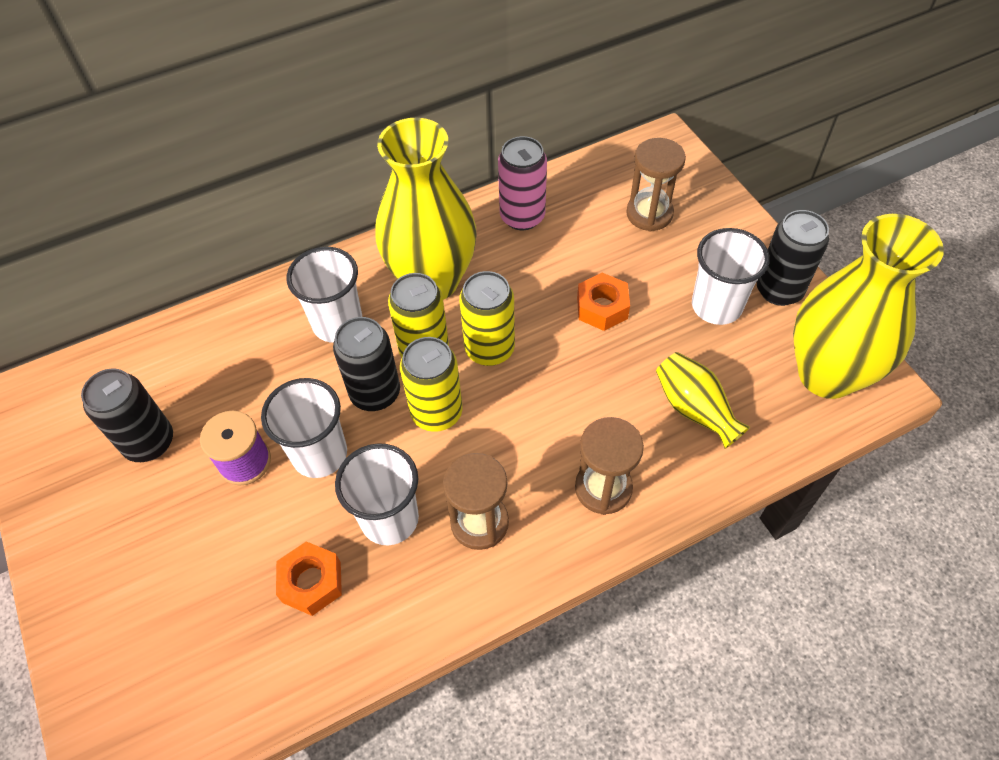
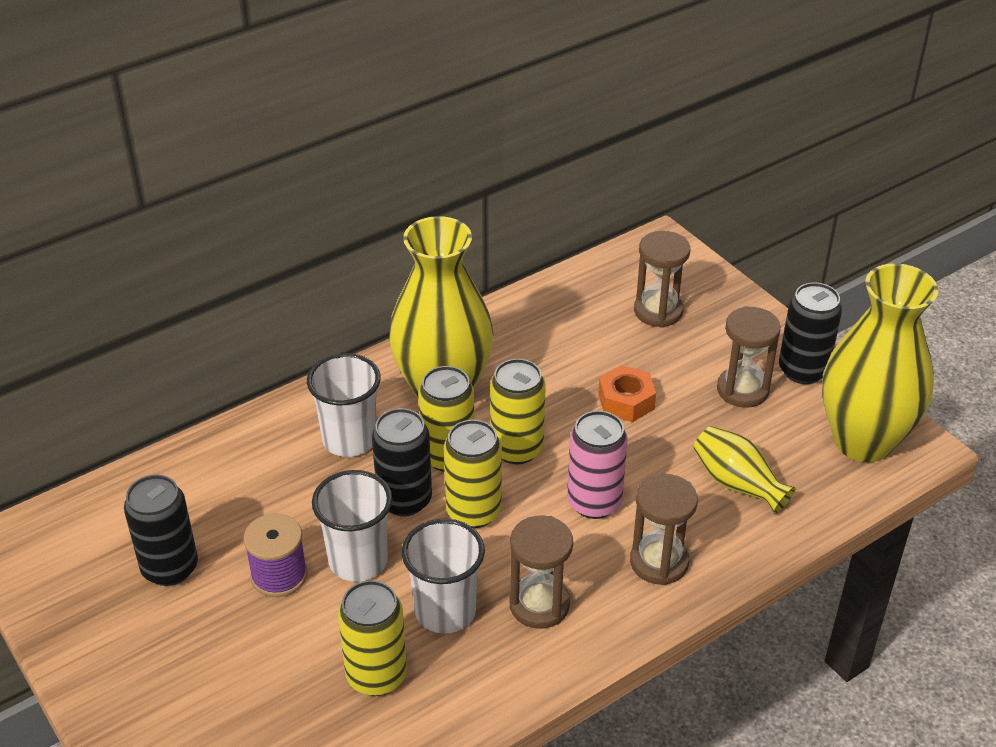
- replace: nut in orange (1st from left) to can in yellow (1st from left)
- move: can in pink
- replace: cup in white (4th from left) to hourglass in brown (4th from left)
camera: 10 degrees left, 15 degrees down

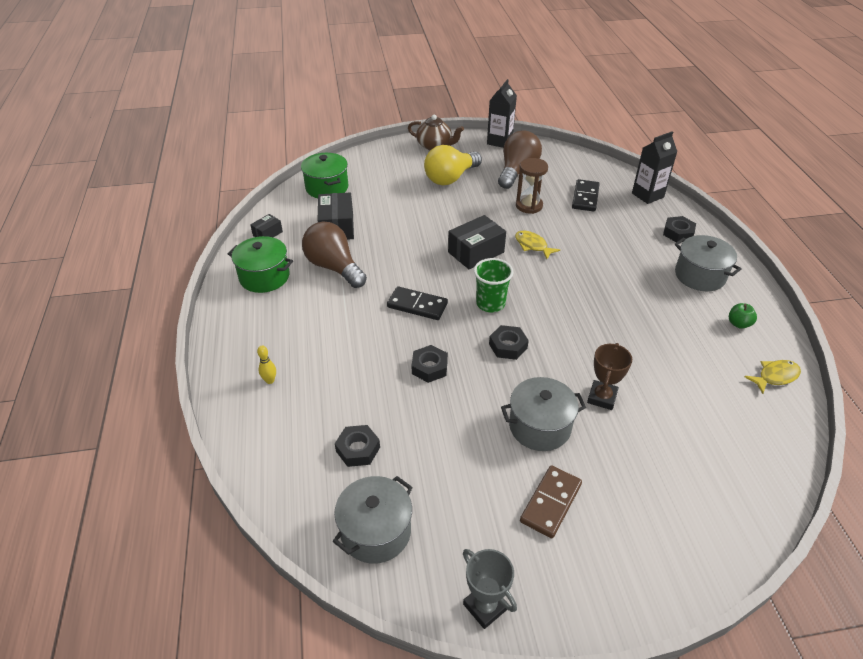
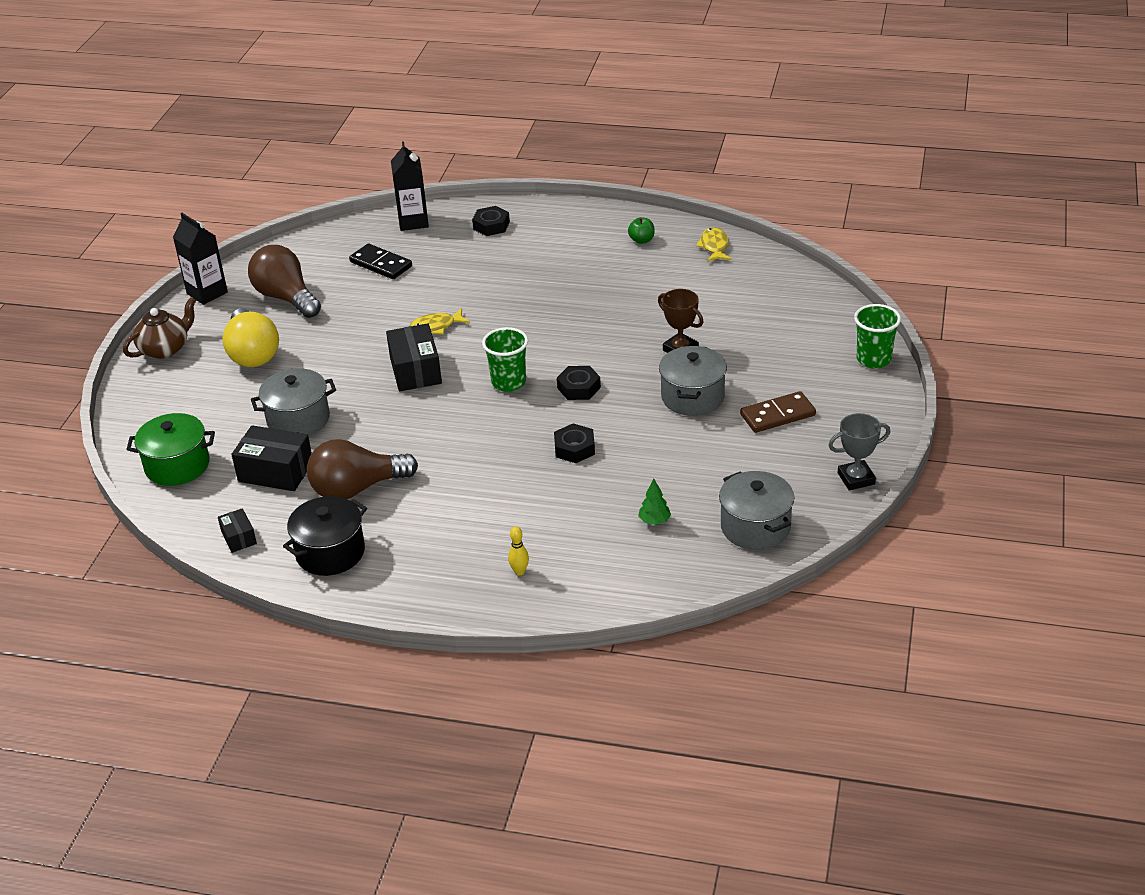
- move: pot in grey (3rd from left in the first image) to pot in grey (1st from left)
- recolor: pot in green (1st from left) to pot in black
- replace: nut in black (1st from left) to tree in green
- rotate: domino in brown 75 degrees counterclockwise
- insert: cup in green (2nd from left)
- delete: domino in black (1st from left)
- delete: hourglass in brown
camera: 65 degrees left, 5 degrees down

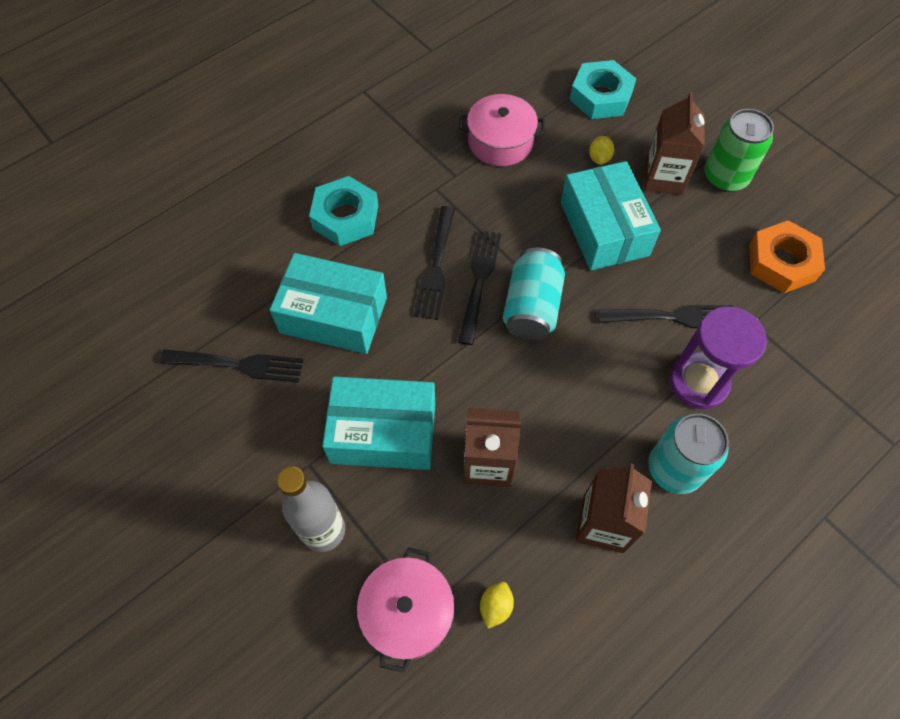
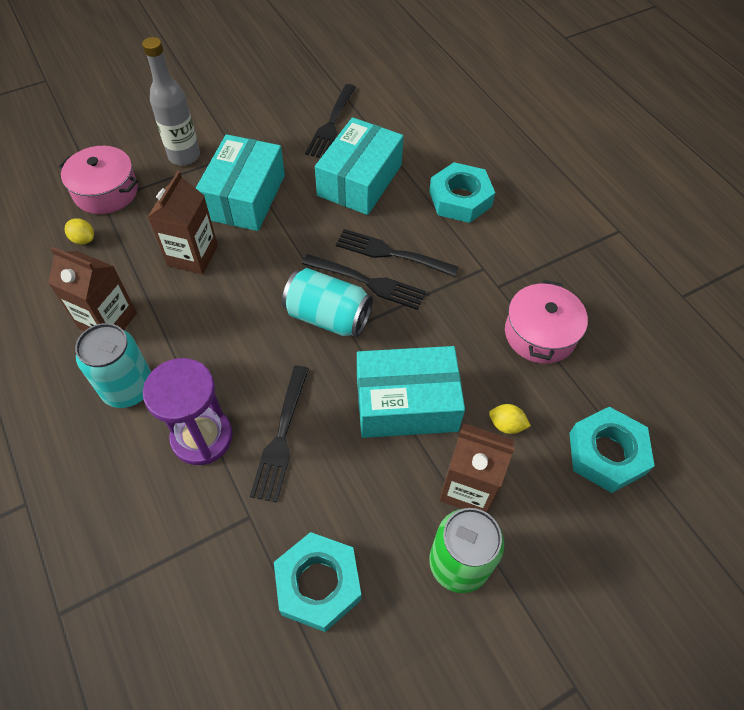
- recolor: nut in orange to nut in turquoise (1st from left)
camera: 100 degrees right, 5 degrees down

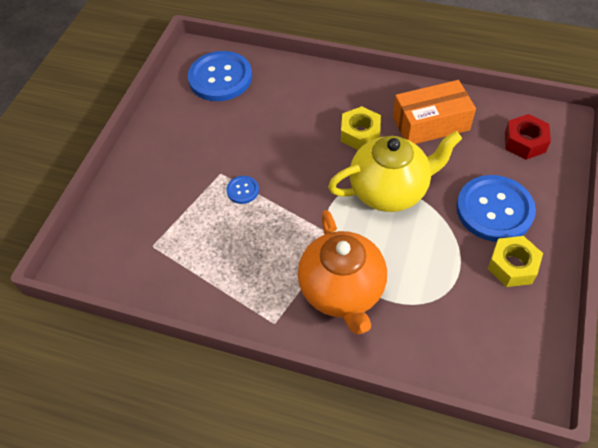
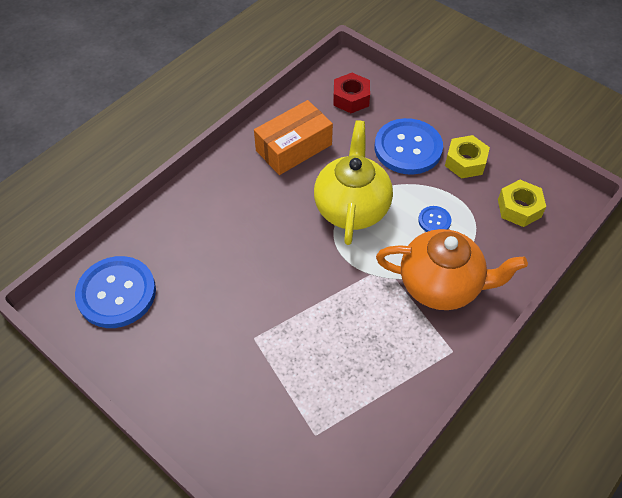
- rotate: box in orange 45 degrees clockwise
- move: button in blue (2nd from left in the first image) to button in blue (3rd from left)
- move: nut in yellow (1st from left in the first image) to nut in yellow (2nd from left)
camera: 70 degrees left, 0 degrees up

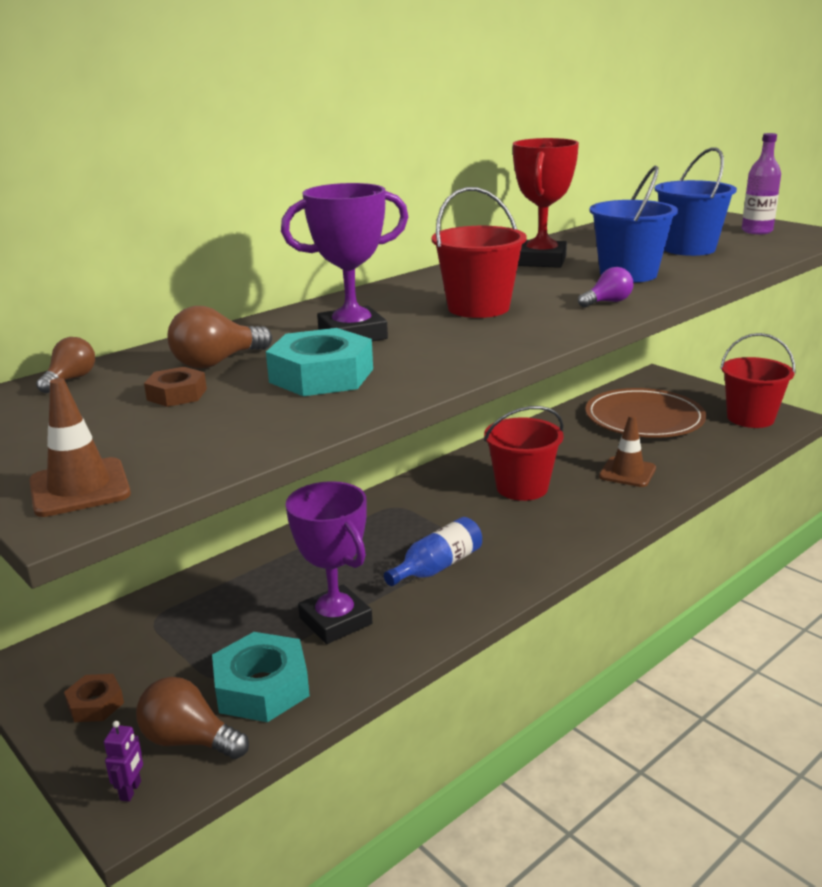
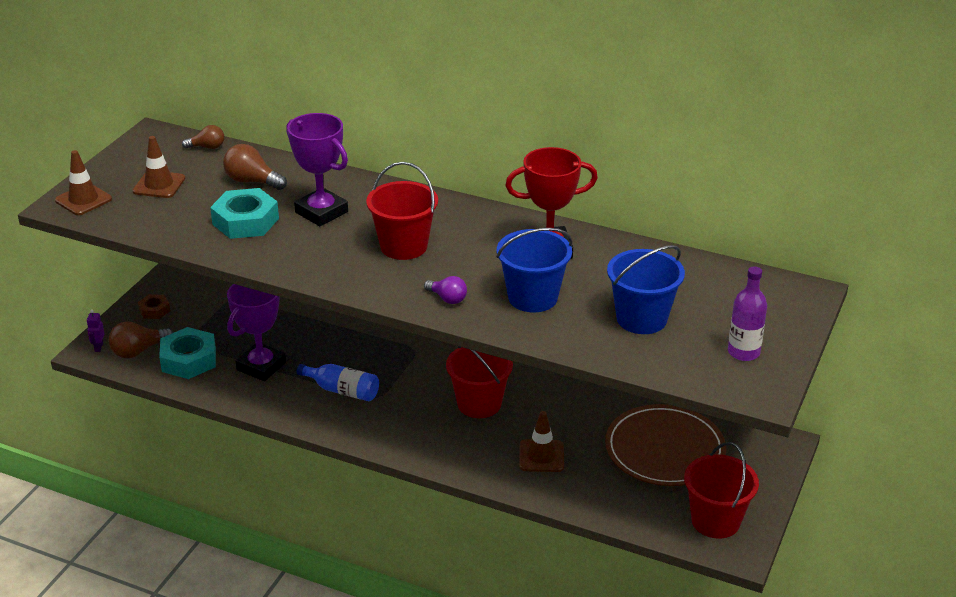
- rotate: robot in purple 105 degrees clockwise
- rotate: light bulb in brown (2nd from left in the first image) 120 degrees counterclockwise
- insert: traffic cone in brown (2nd from left)
- delete: nut in brown (2nd from left)
camera: 65 degrees right, 10 degrees up

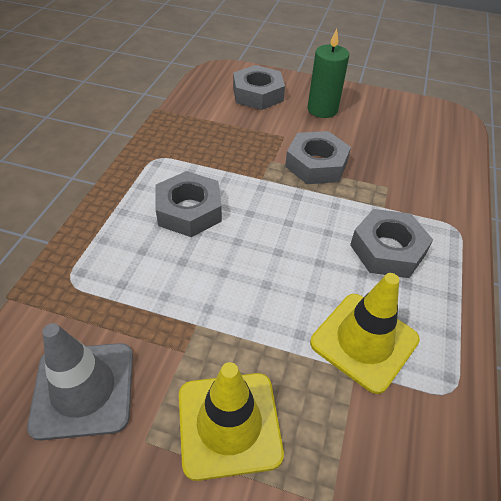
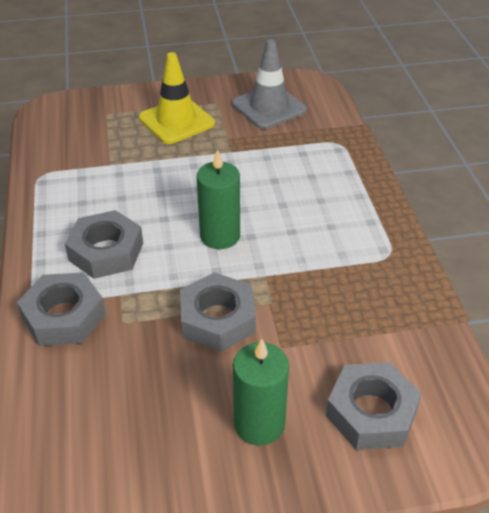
- move: nut in grey (1st from left)
- insert: candle in green (1st from left)
- delete: traffic cone in yellow (2nd from left)
camera: 155 degrees right, 5 degrees down

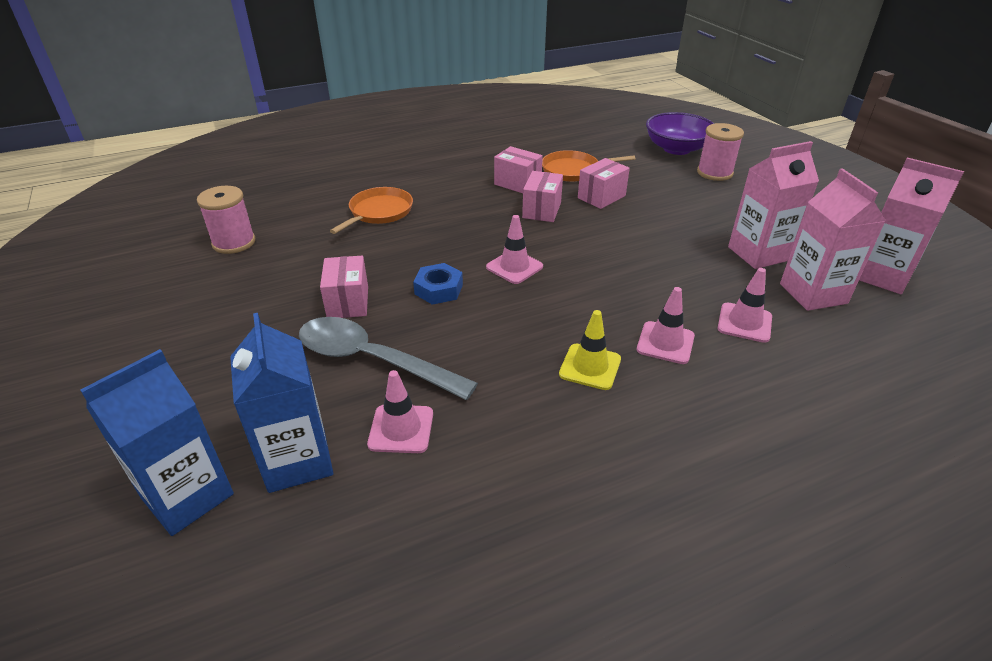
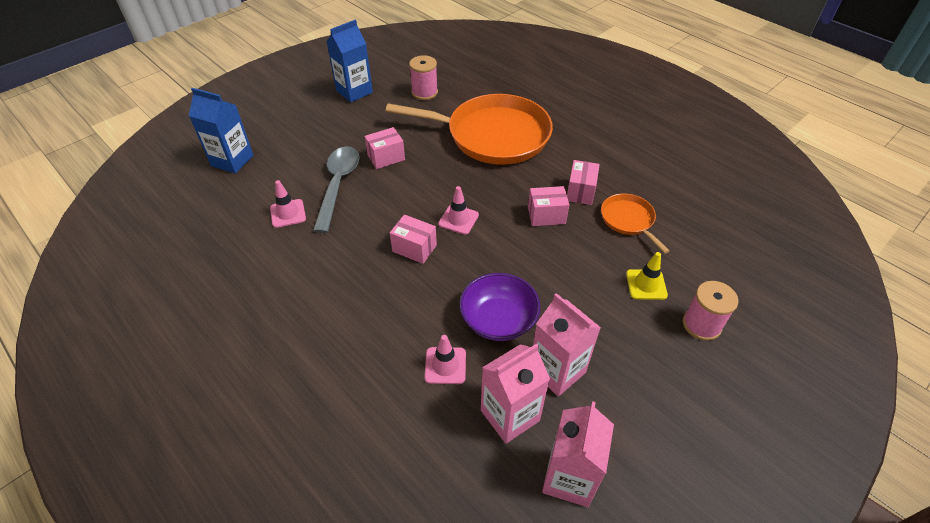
- move: carton in blue (2nd from left)
- resize: pan in orange (1st from left) x2.16
- move: box in pink (4th from left in the first image) to box in pink (2nd from left)
- move: bowl in purple
- move: traffic cone in yellow
- delete: nut in blue
- delete: traffic cone in pink (3rd from left)
camera: 70 degrees right, 10 degrees up

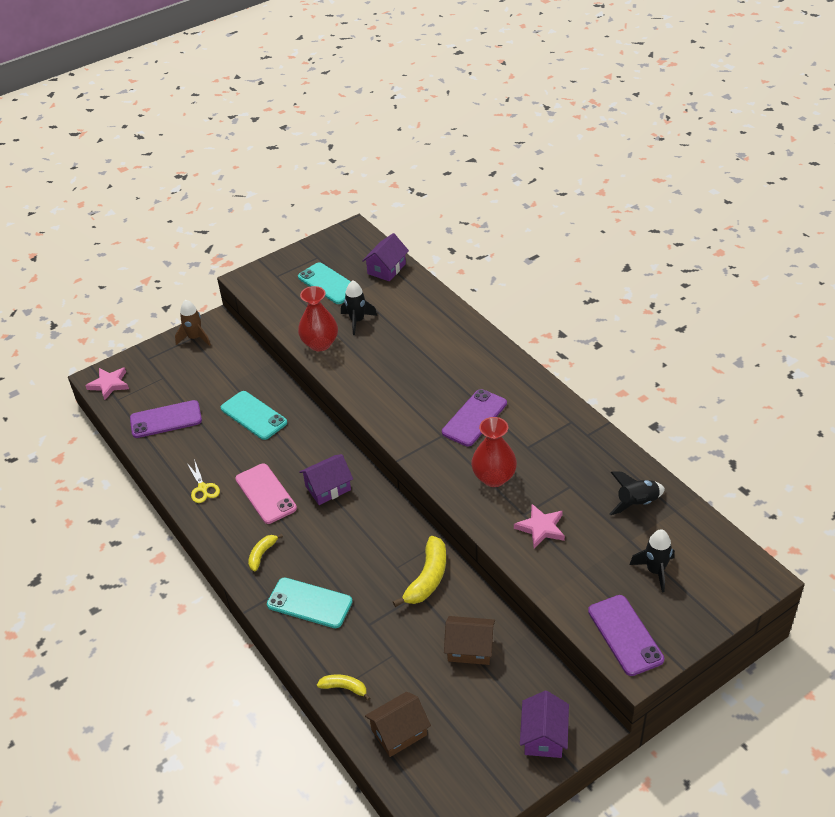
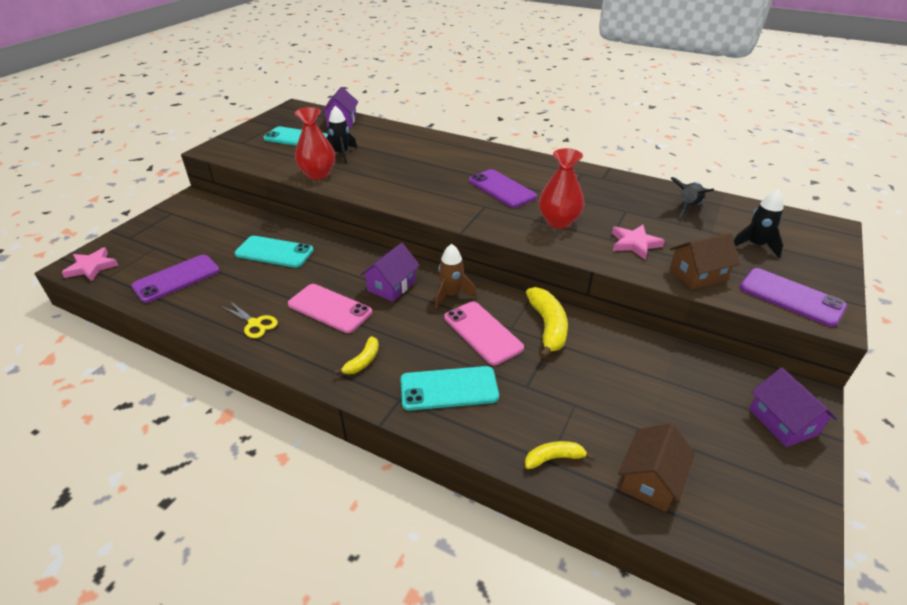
- rotate: banana in yellow (1st from left) 150 degrees counterclockwise
- move: rocket in brown
- insert: phone in pink (2nd from left)
- rotate: phone in purple (2nd from left) 45 degrees counterclockwise
- move: house in brown (2nd from left)
camera: 30 degrees left, 5 degrees down

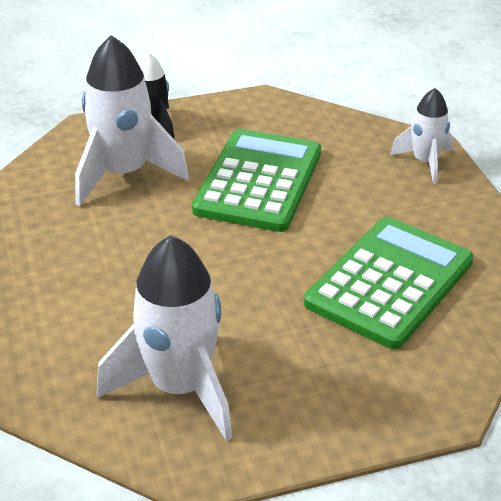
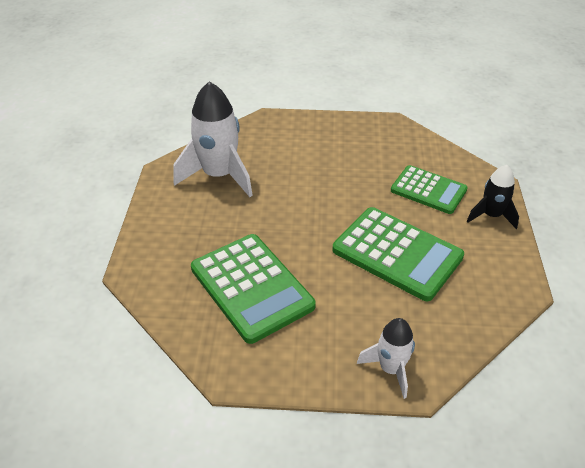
- replace: rocket in white (1st from left) to calculator in green (3rd from left)
camera: 110 degrees right, 5 degrees up

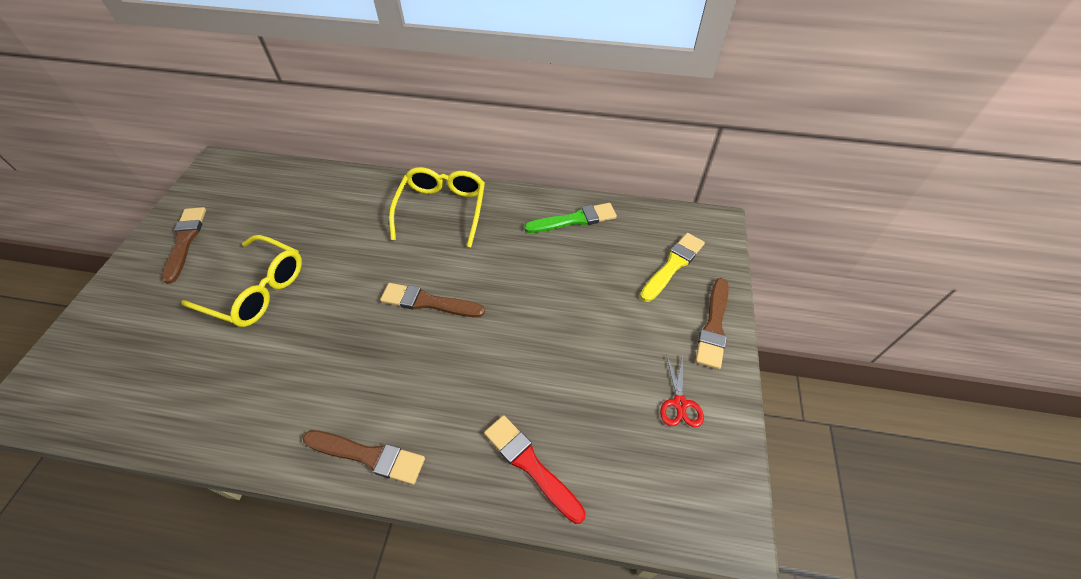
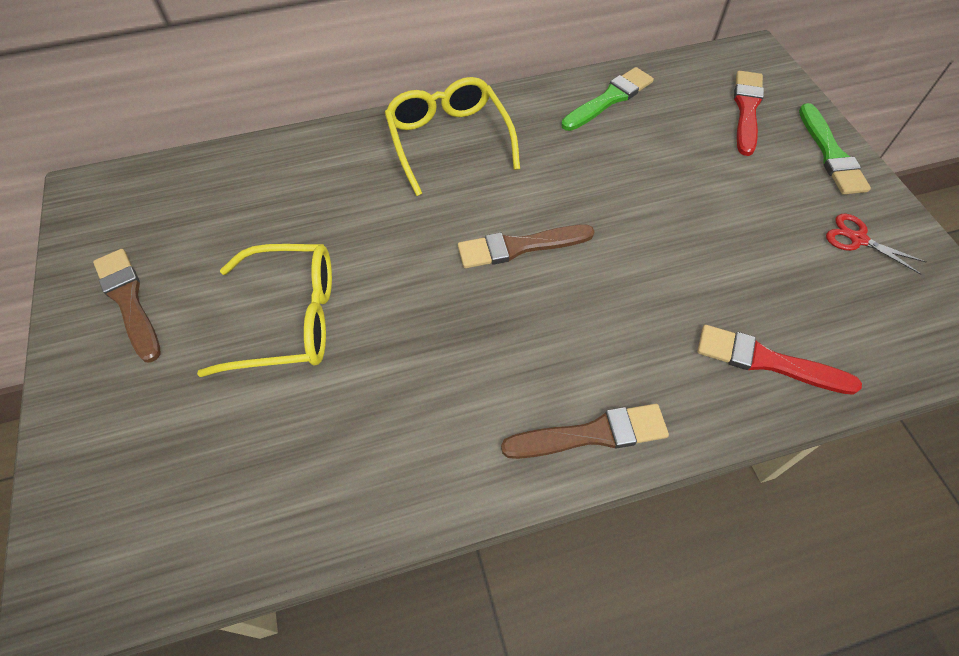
- recolor: brush in yellow to brush in red (1st from left)
- recolor: brush in brown (4th from left) to brush in green (2nd from left)
- rotate: scissors in red 150 degrees clockwise
camera: 25 degrees left, 5 degrees up

